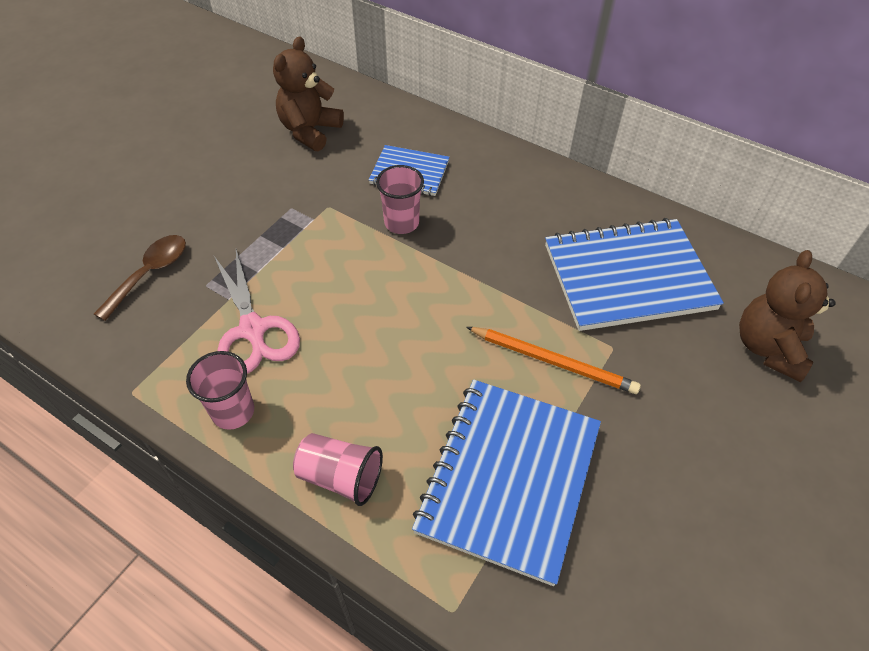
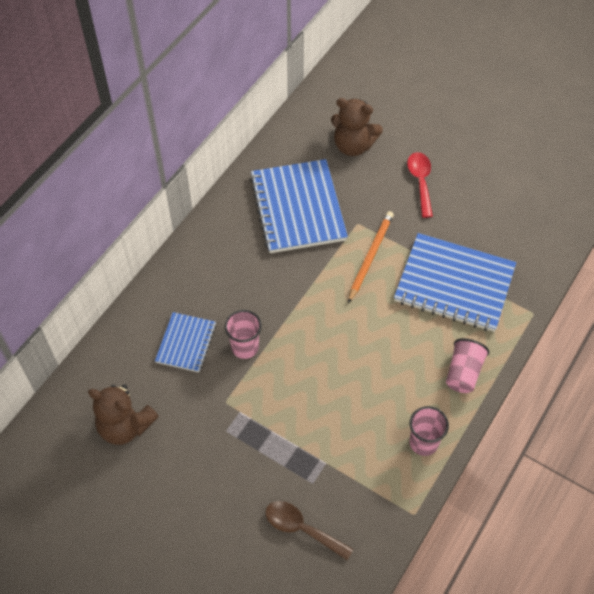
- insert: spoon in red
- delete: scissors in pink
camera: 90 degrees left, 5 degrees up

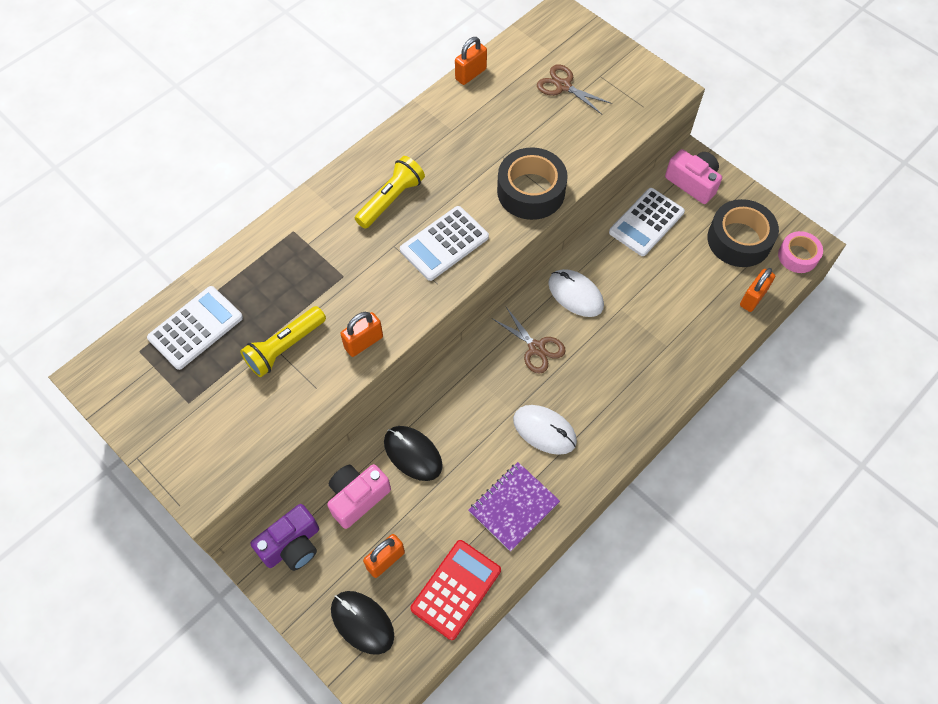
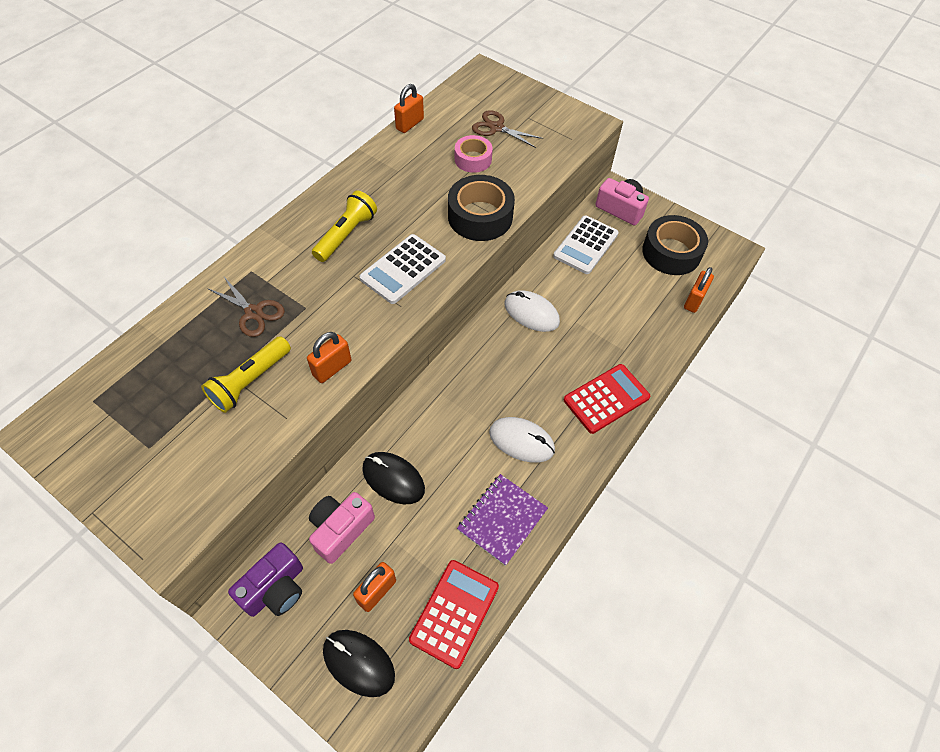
- move: scissors in brown (1st from left)
- move: tape in pink
- insert: calculator in red (2nd from left)
- delete: calculator in white (1st from left)
camera: 10 degrees left, 5 degrees down

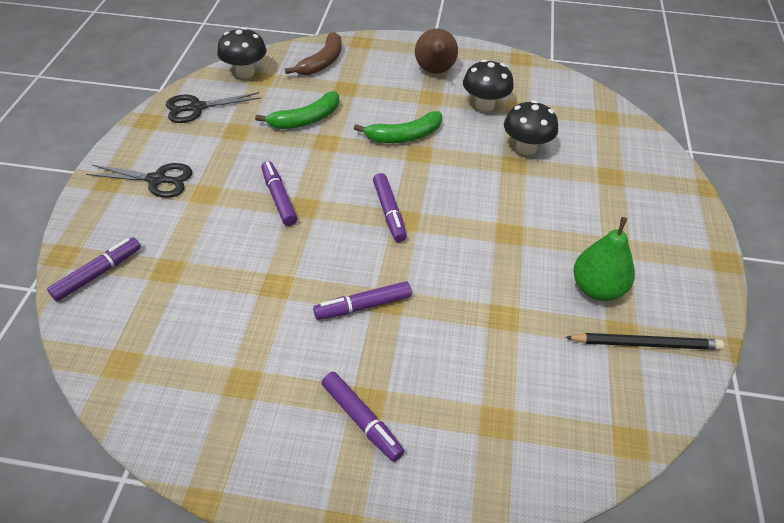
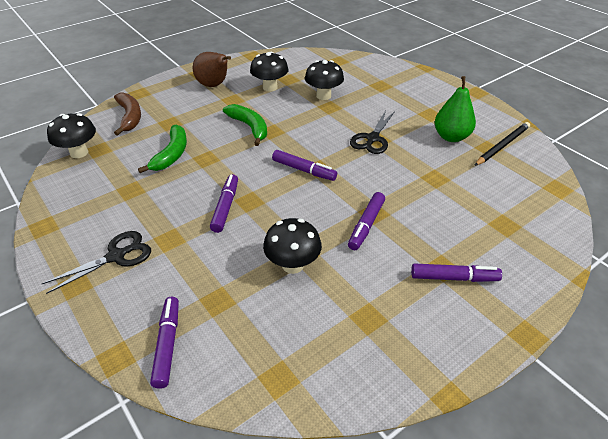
- rotate: marker in purple (2nd from left) 75 degrees clockwise
- rotate: banana in green (2nd from left) 60 degrees counterclockwise
- insert: mushroom in black (3rd from left)
- move: scissors in black (2nd from left)
camera: 45 degrees left, 5 degrees down

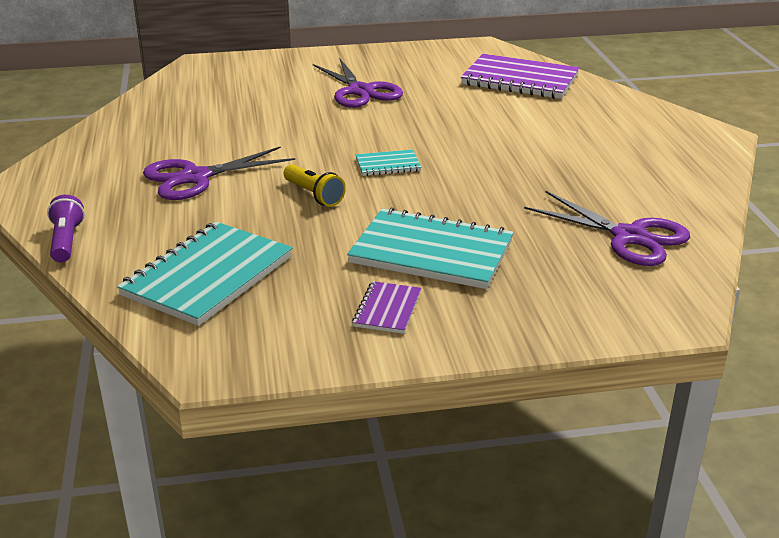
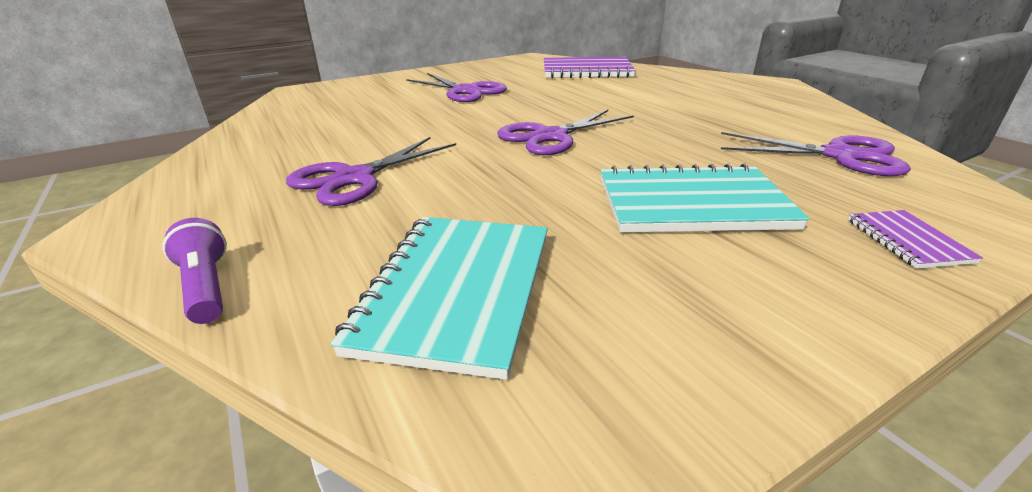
- replace: notebook in turquoise (2nd from left) to scissors in purple (3rd from left)
- move: notebook in purple (1st from left in the first image) to notebook in purple (2nd from left)
- delete: flashlight in yellow
camera: 20 degrees left, 0 degrees up

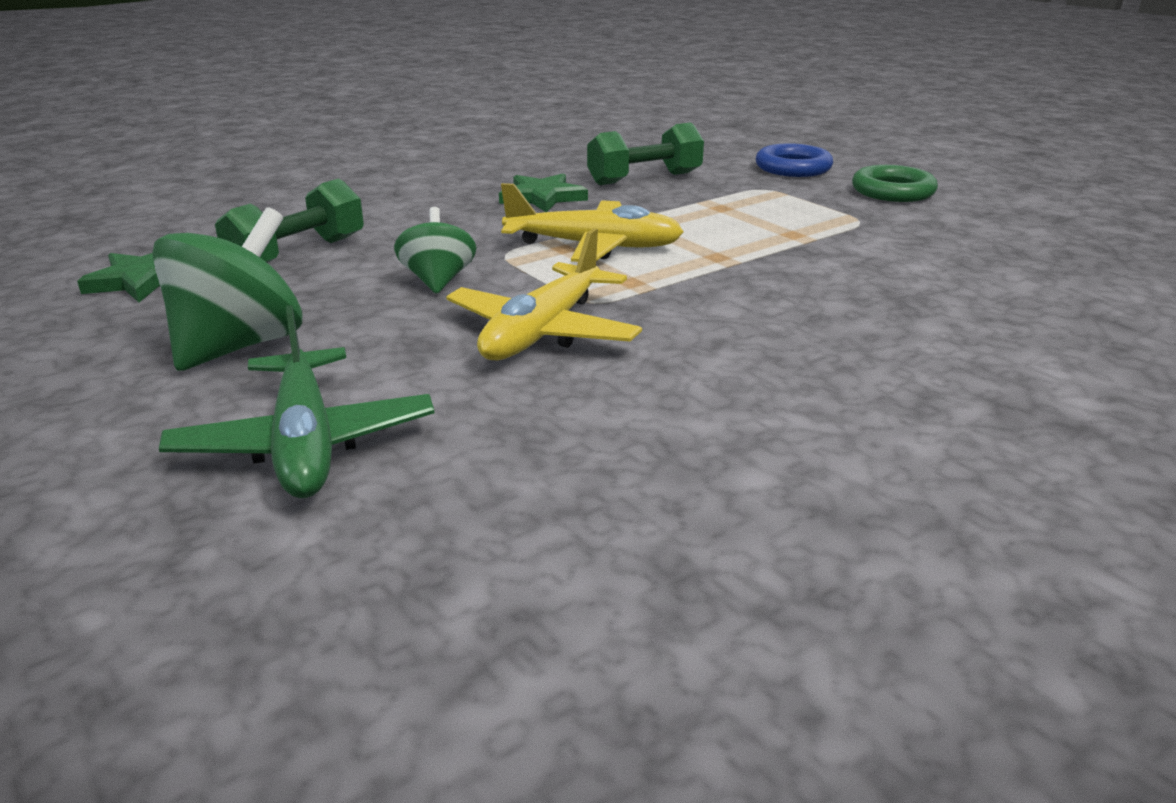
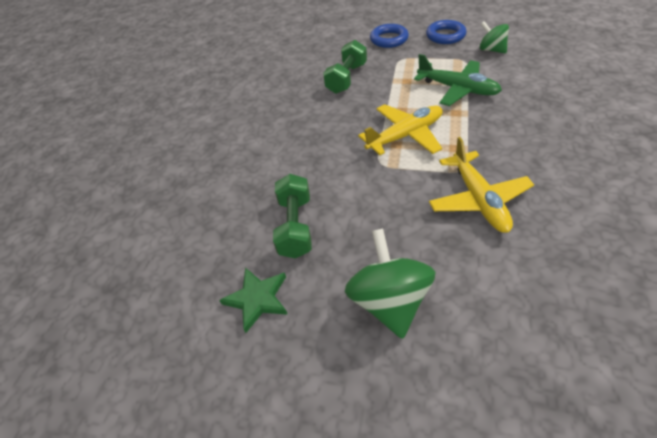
- move: plane in green
- recolor: ring in green to ring in blue (2nd from left)
- move: spinning top in green (2nd from left)
- delete: star in green (2nd from left)
camera: 35 degrees left, 20 degrees up

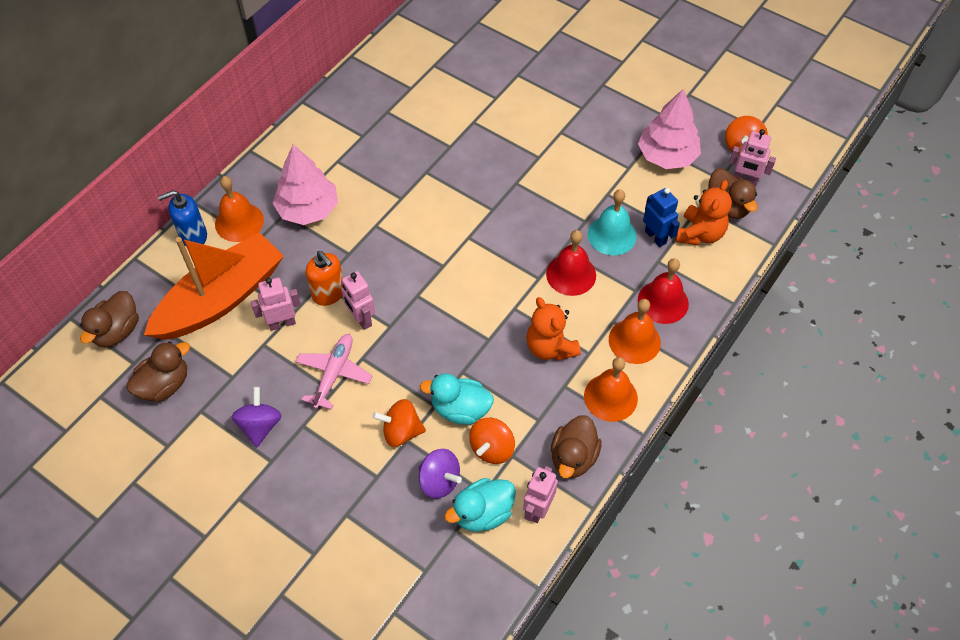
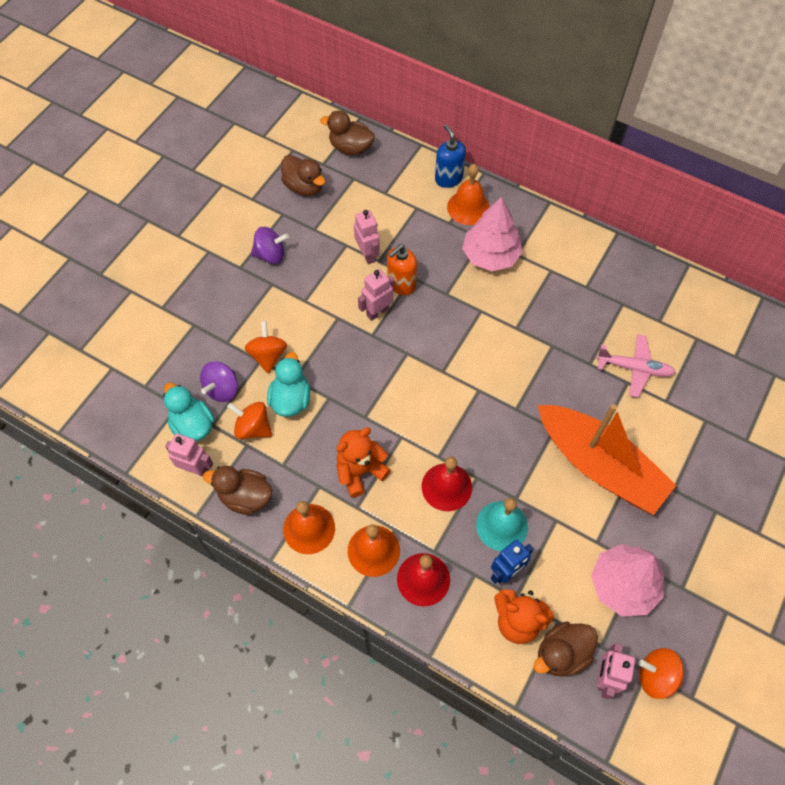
- move: boat in orange
- move: plane in pink
camera: 85 degrees right, 5 degrees up

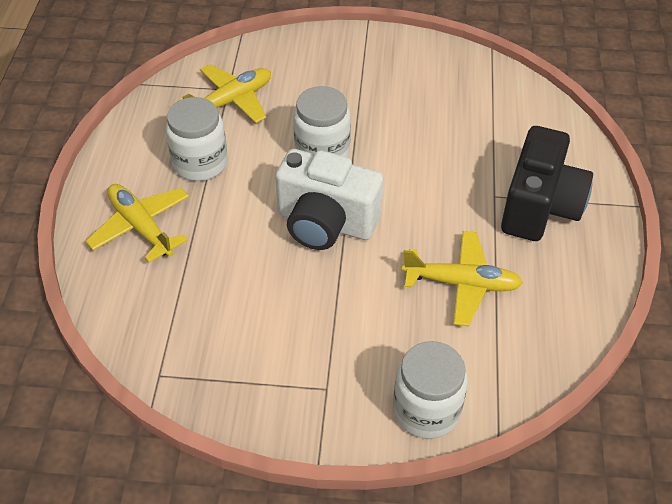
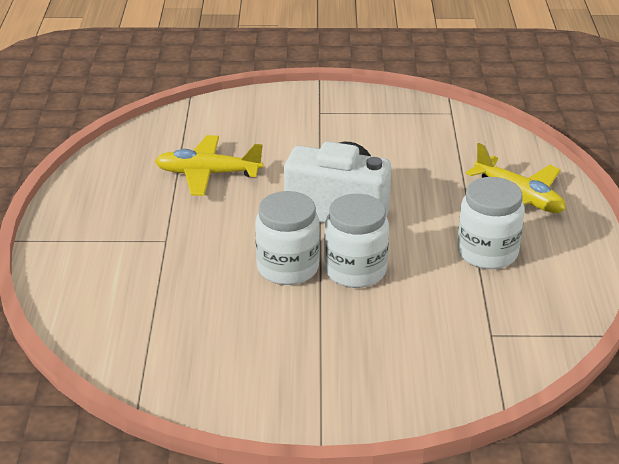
- move: jar in white (3rd from left in the first image) to jar in white (1st from left)
- delete: plane in yellow (2nd from left)
- delete: camera in black
camera: 175 degrees right, 15 degrees down

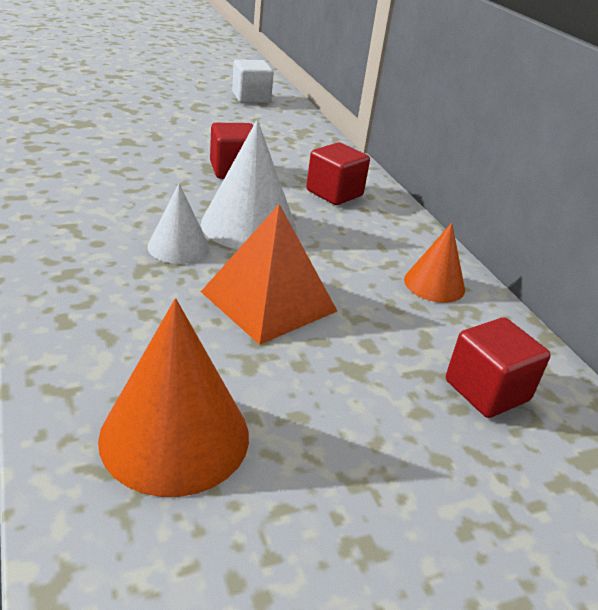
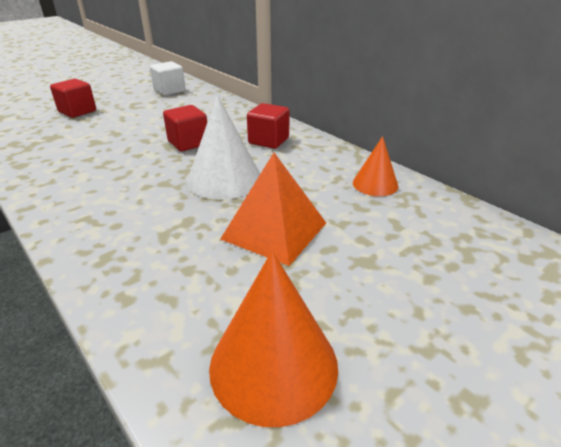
- move: cube in red (3rd from left in the first image) to cube in red (1st from left)
- delete: cone in white (1st from left)
camera: 15 degrees left, 0 degrees up

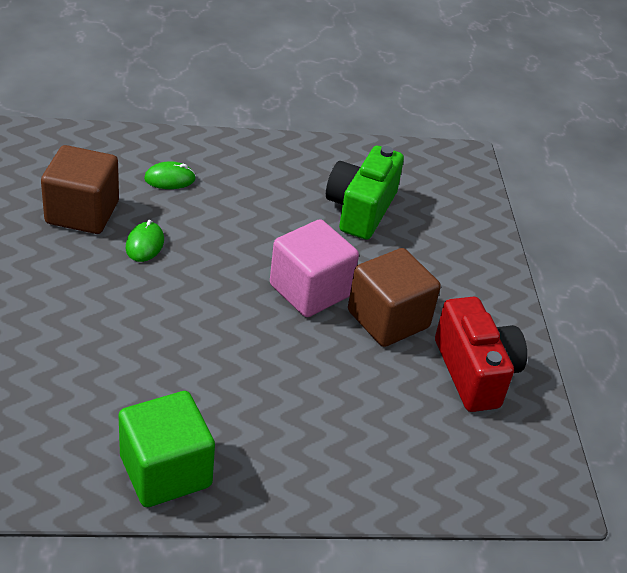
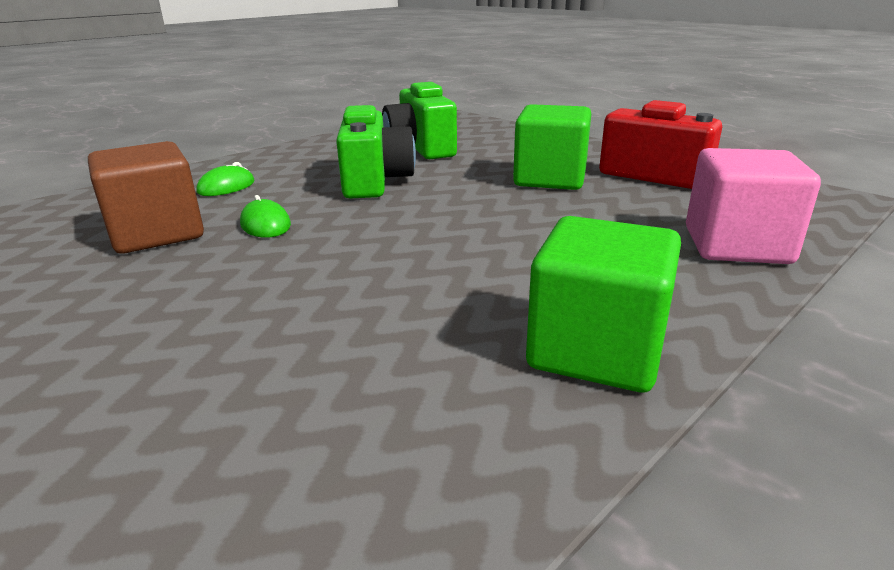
- insert: camera in green (1st from left)
- recolor: cube in brown (2nd from left) to cube in green (1st from left)
- move: cube in pink
camera: 35 degrees left, 15 degrees down

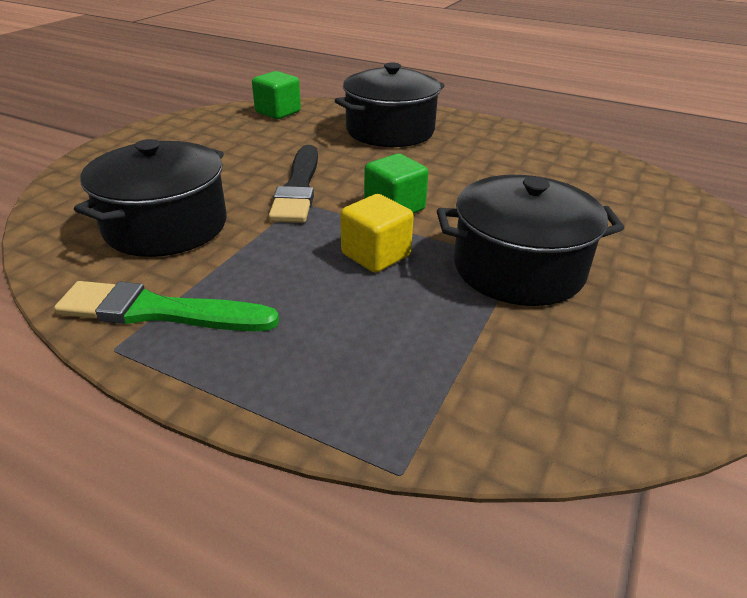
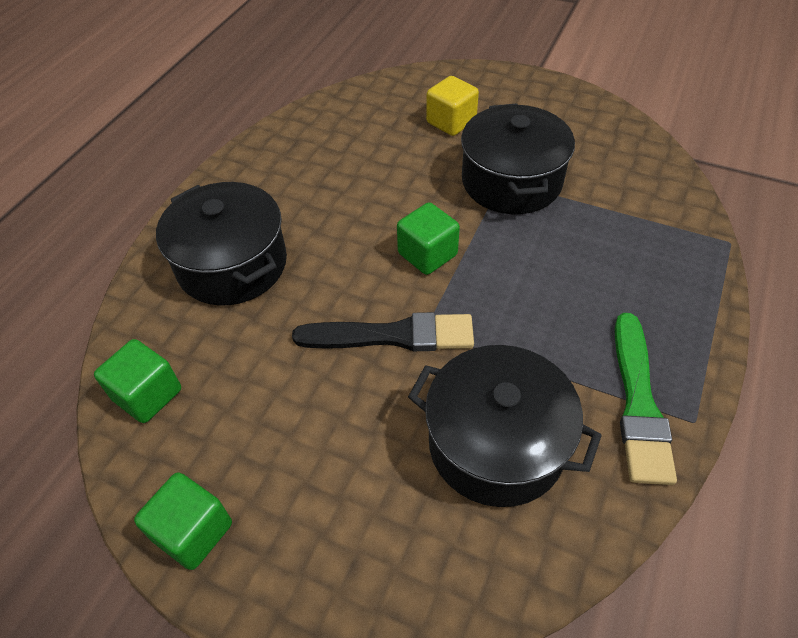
- insert: cube in green (2nd from left)
- move: cube in yellow
camera: 90 degrees left, 15 degrees up

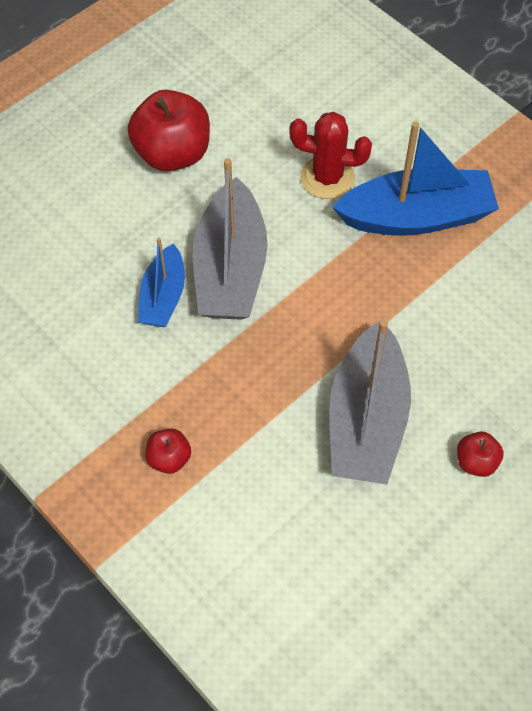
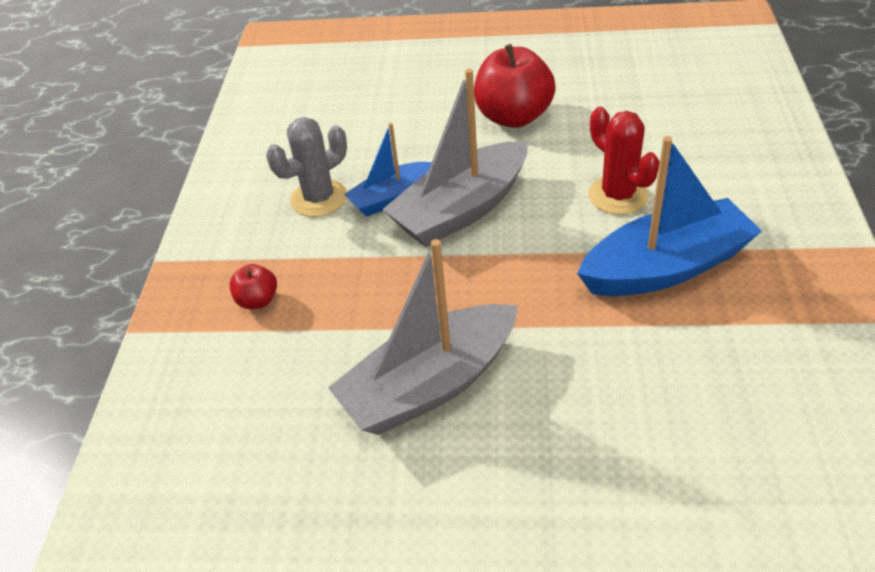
- insert: cactus in grey
- rotate: boat in blue (2nd from left) 60 degrees counterclockwise
- delete: apple in red (3rd from left)
camera: 50 degrees right, 15 degrees down

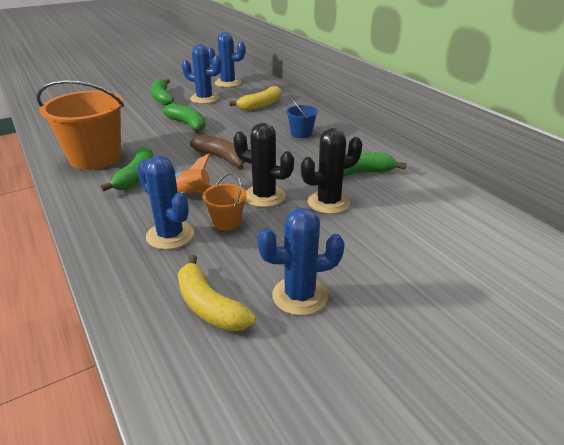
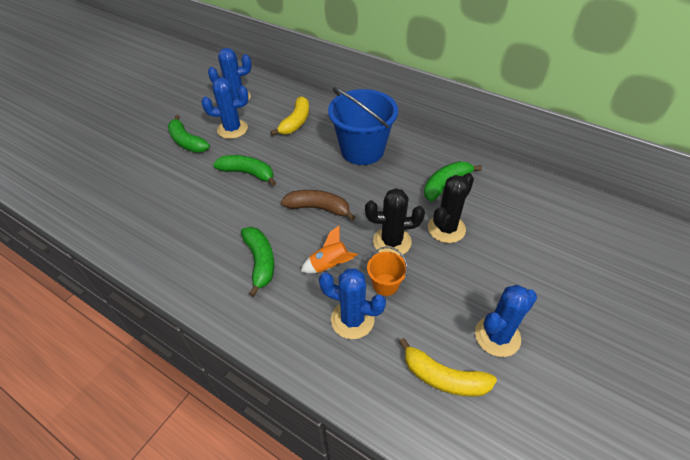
- resize: bucket in blue x2.14
- delete: bucket in orange (1st from left)
camera: 25 degrees left, 15 degrees up

